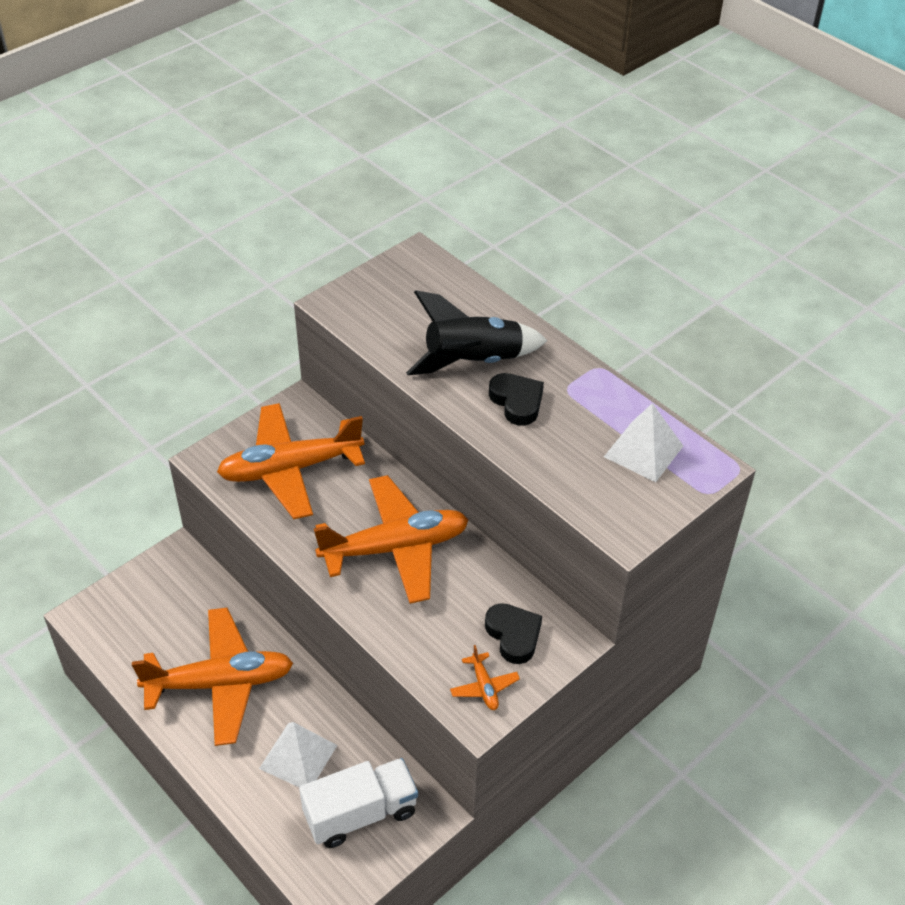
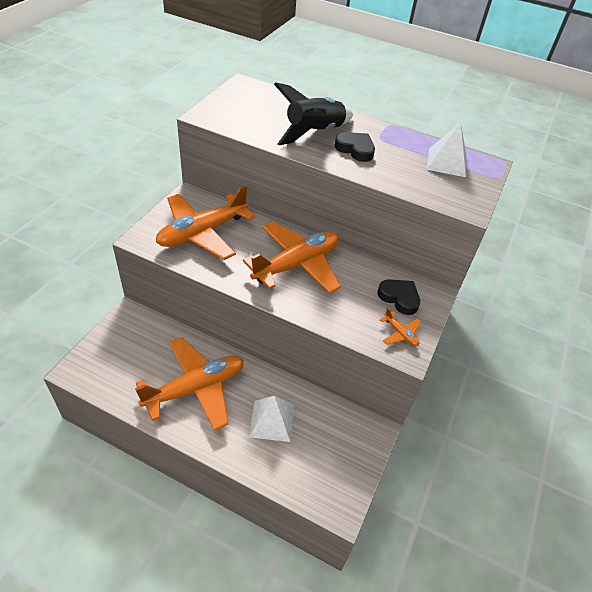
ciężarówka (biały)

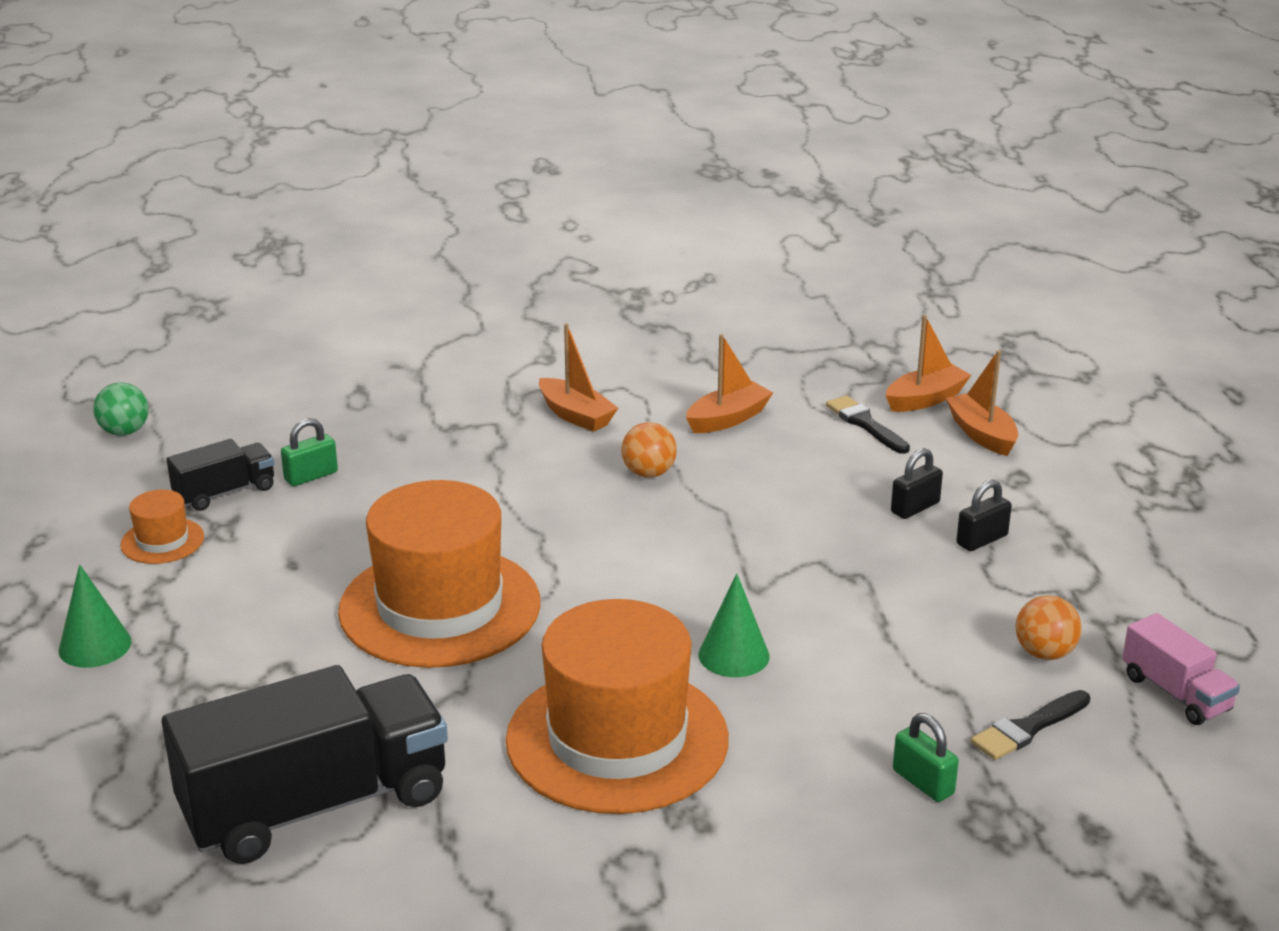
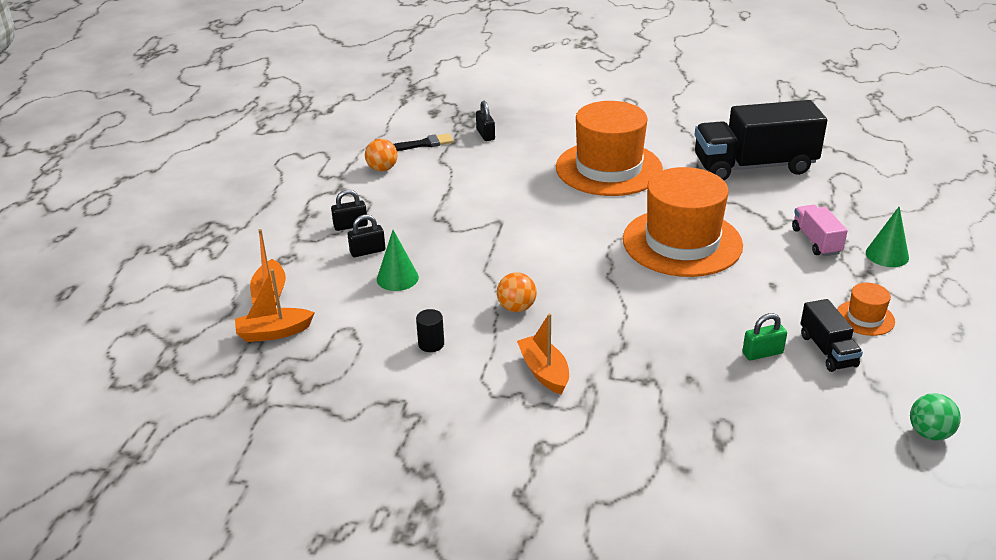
stożek (zielony) (1st from left)
walec (czarny)
kłódka (czarny) (3rd from left)
ciężarówka (różowy)
ciężarówka (czarny) (2nd from left)
pędzel (czarny) (1st from left in the first image)

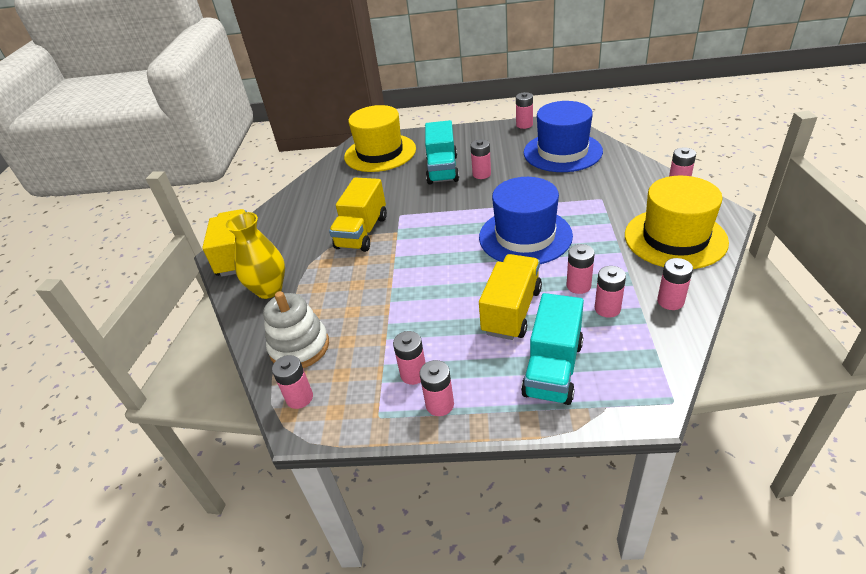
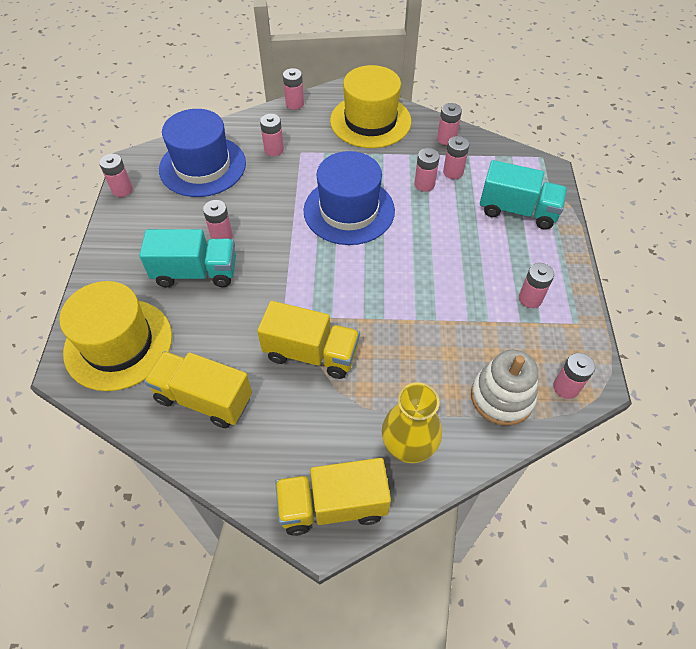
ciężarówka (żółty) (1st from left)
bateria (różowy) (3rd from left)

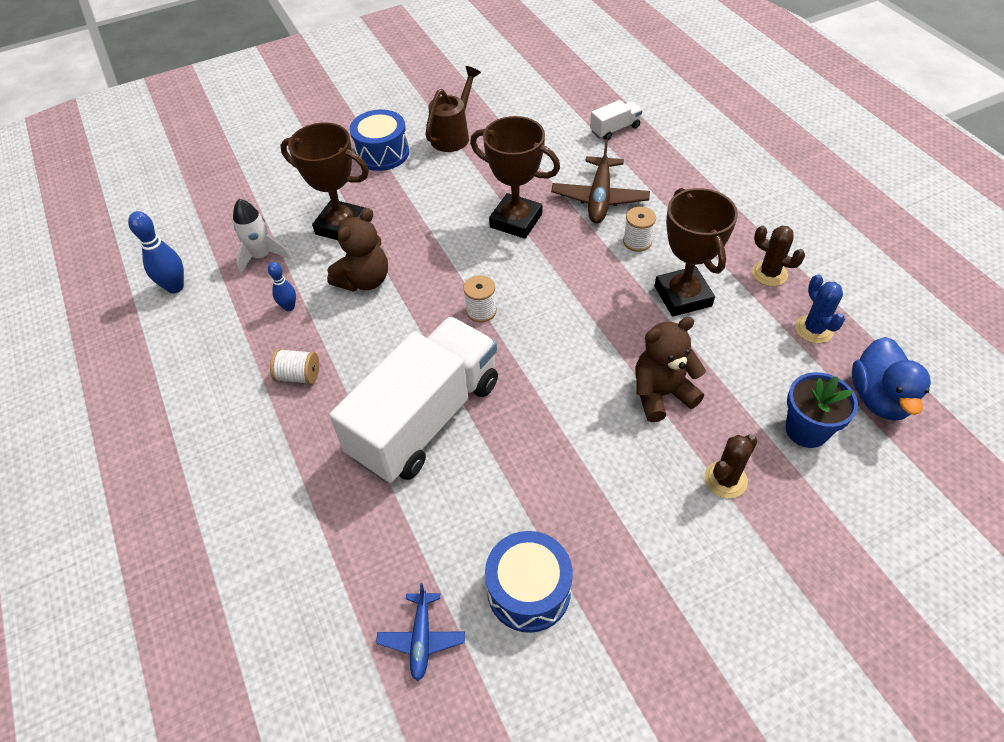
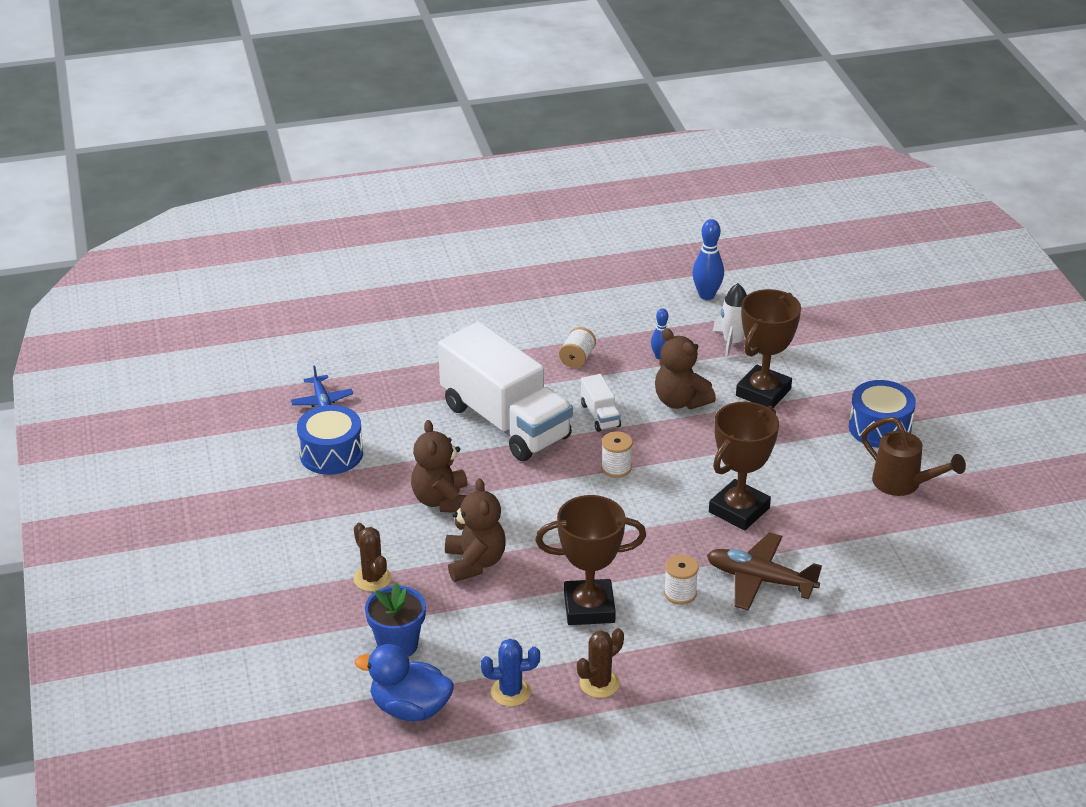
samolot (niebieski)
miś (brązowy) (1st from left)
ciężarówka (biały) (2nd from left)

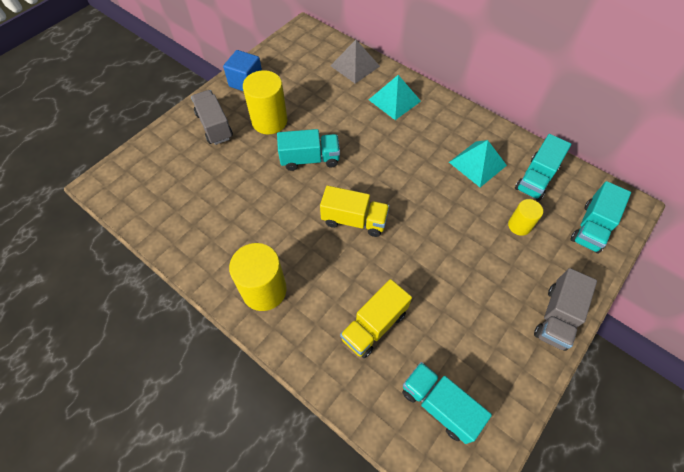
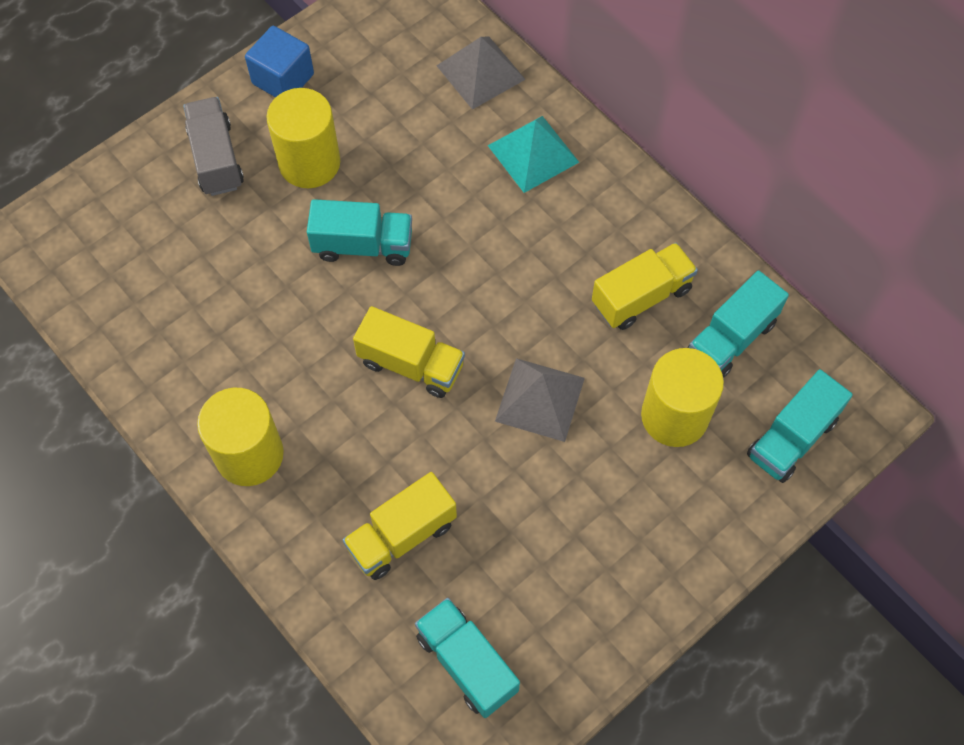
piramida (szary) (2nd from left)
ciężarówka (żółty) (3rd from left)
walec (żółty) (3rd from left)
ciężarówka (szary) (2nd from left in the first image)

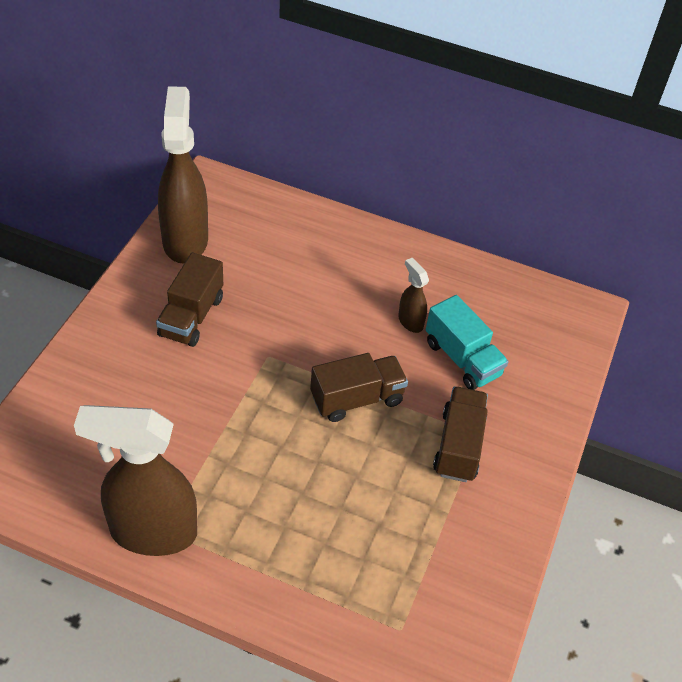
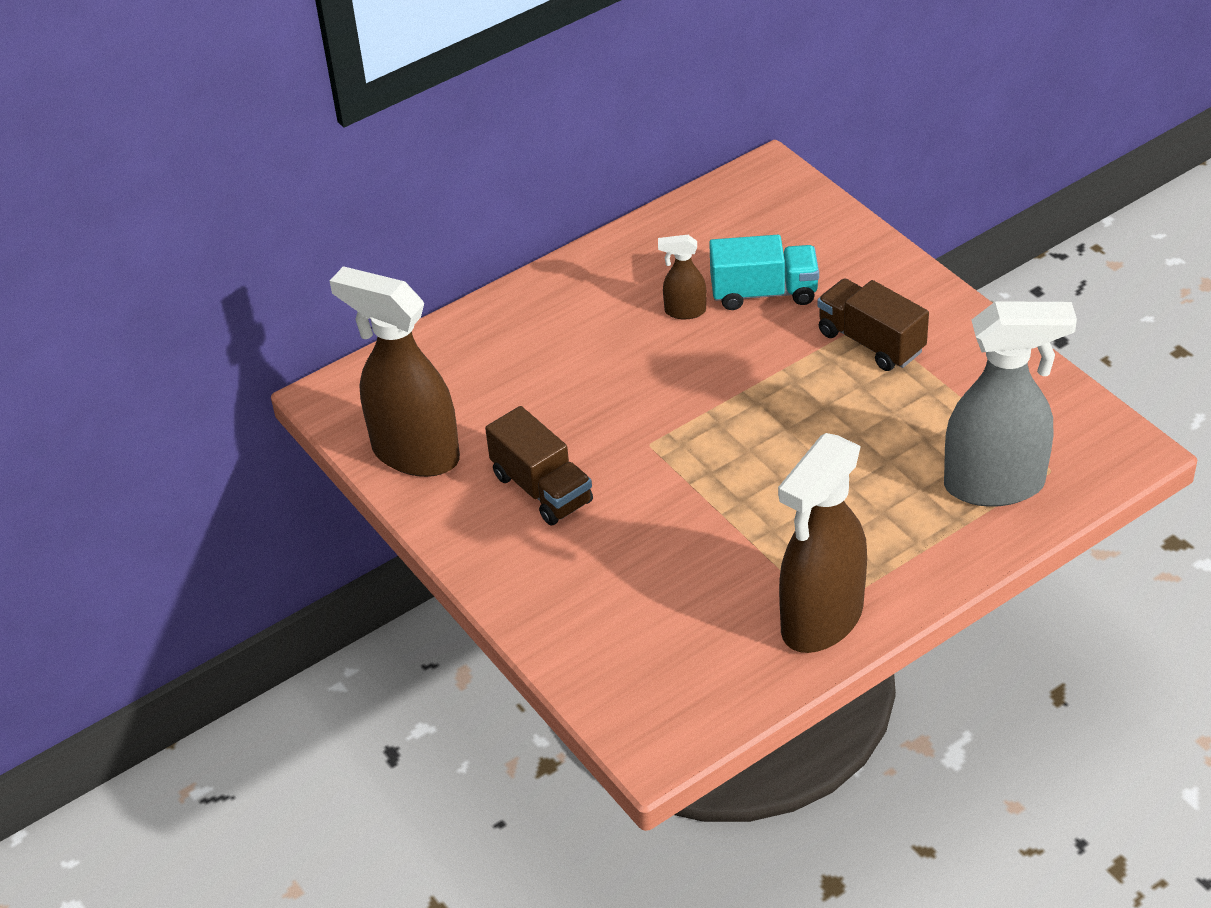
spryskiwacz (szary)
ciężarówka (brązowy) (2nd from left in the first image)

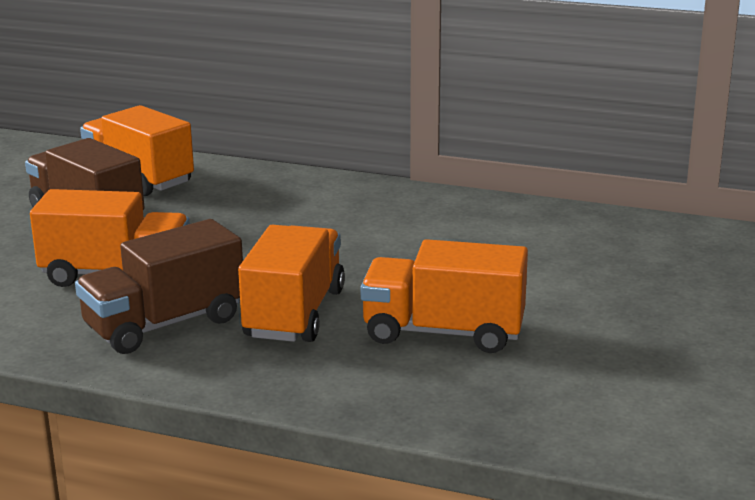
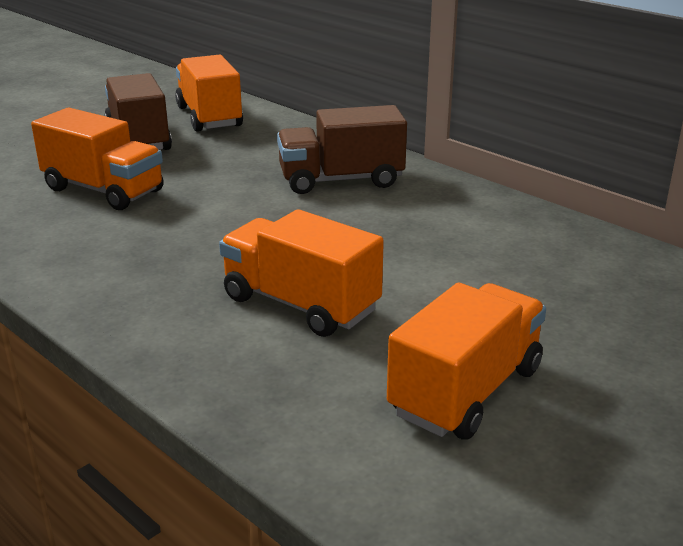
ciężarówka (brązowy) (2nd from left)
ciężarówka (pomarańczowy) (4th from left)

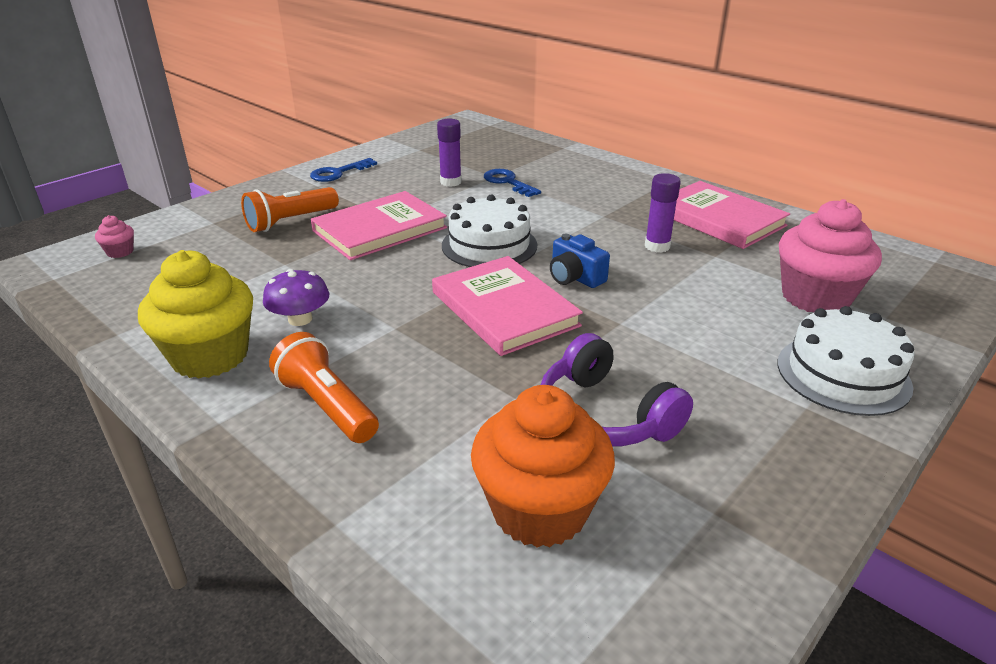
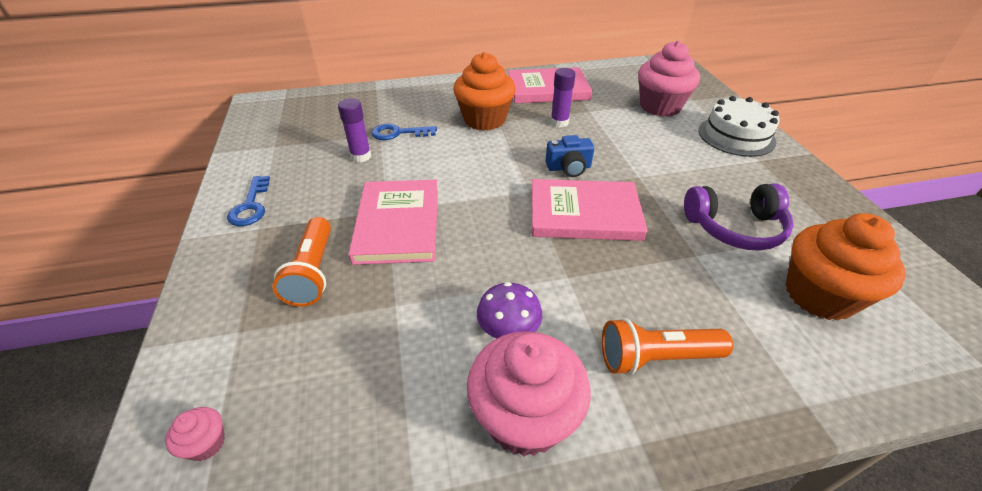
muffinka (pomarańczowy) (1st from left)
muffinka (różowy) (2nd from left)
tort (biały) (1st from left in the first image)

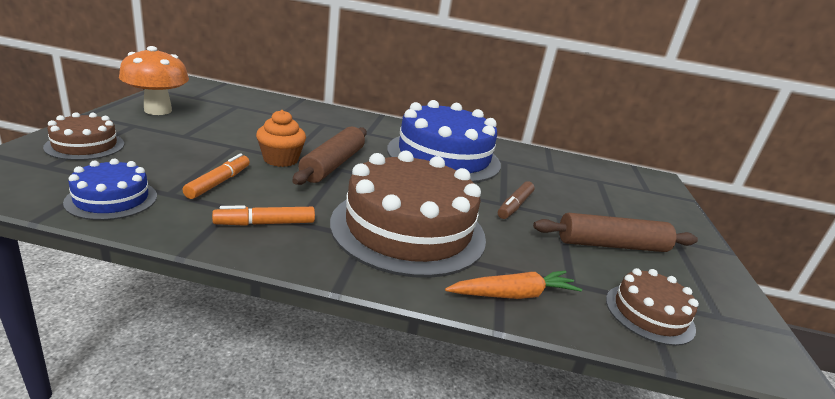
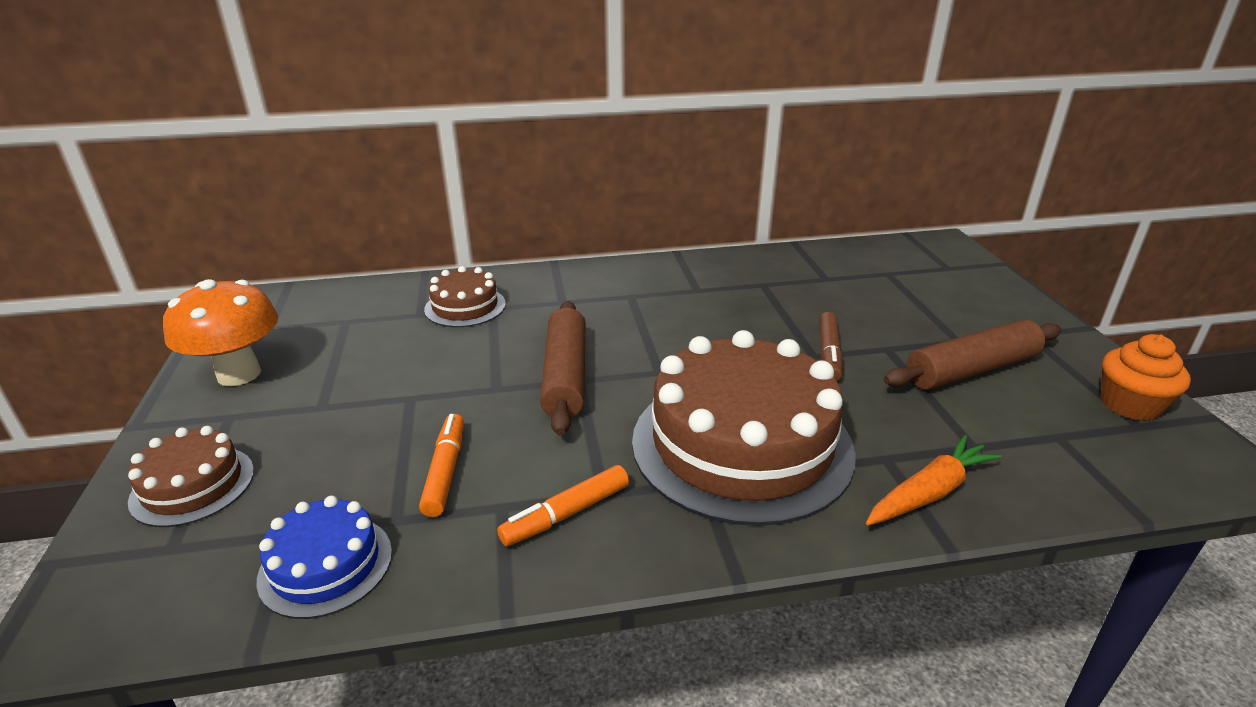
tort (brązowy) (2nd from left)
muffinka (pomarańczowy)
tort (niebieski) (2nd from left in the first image)

